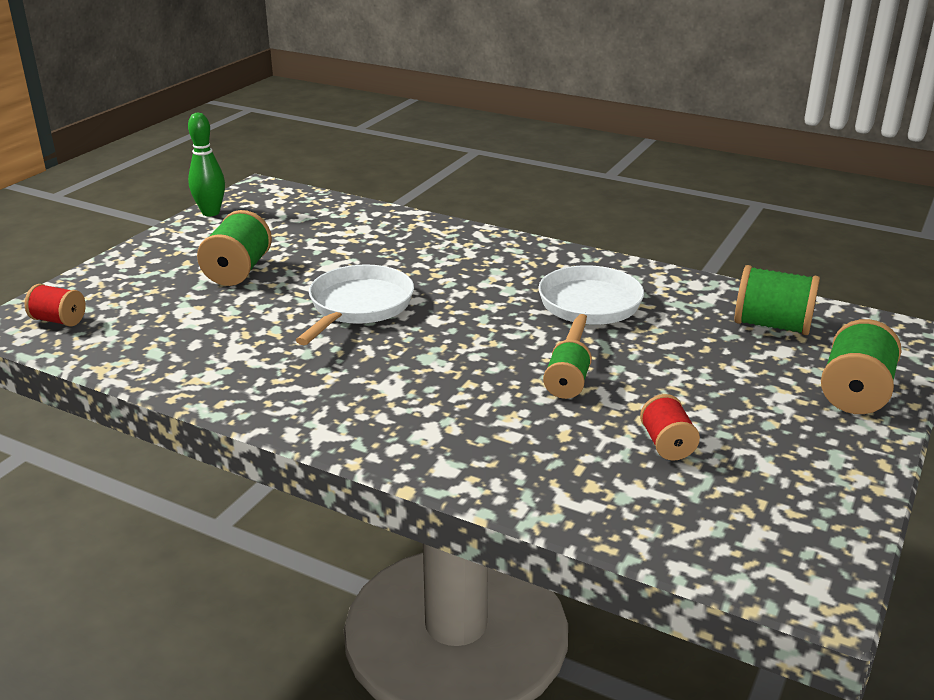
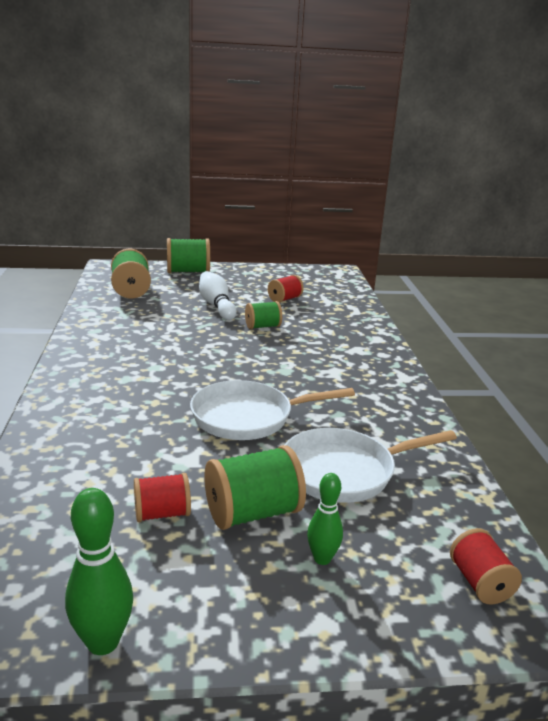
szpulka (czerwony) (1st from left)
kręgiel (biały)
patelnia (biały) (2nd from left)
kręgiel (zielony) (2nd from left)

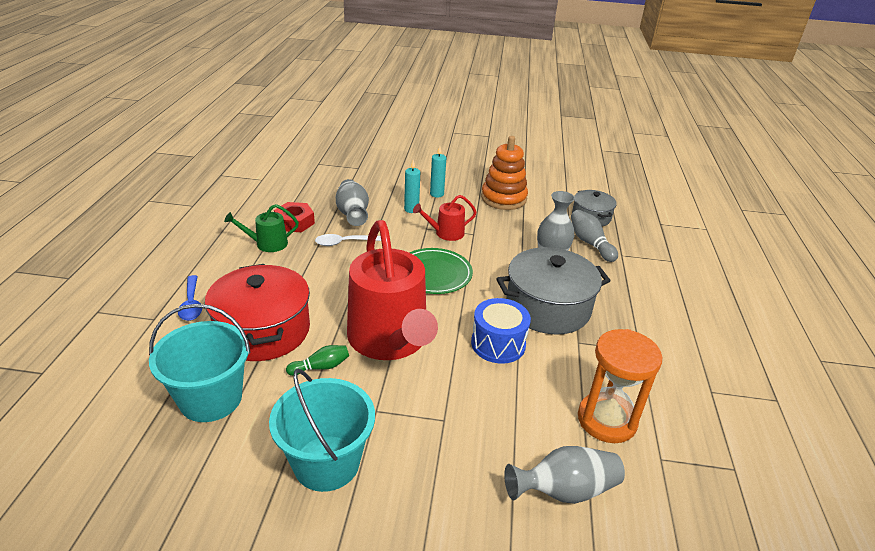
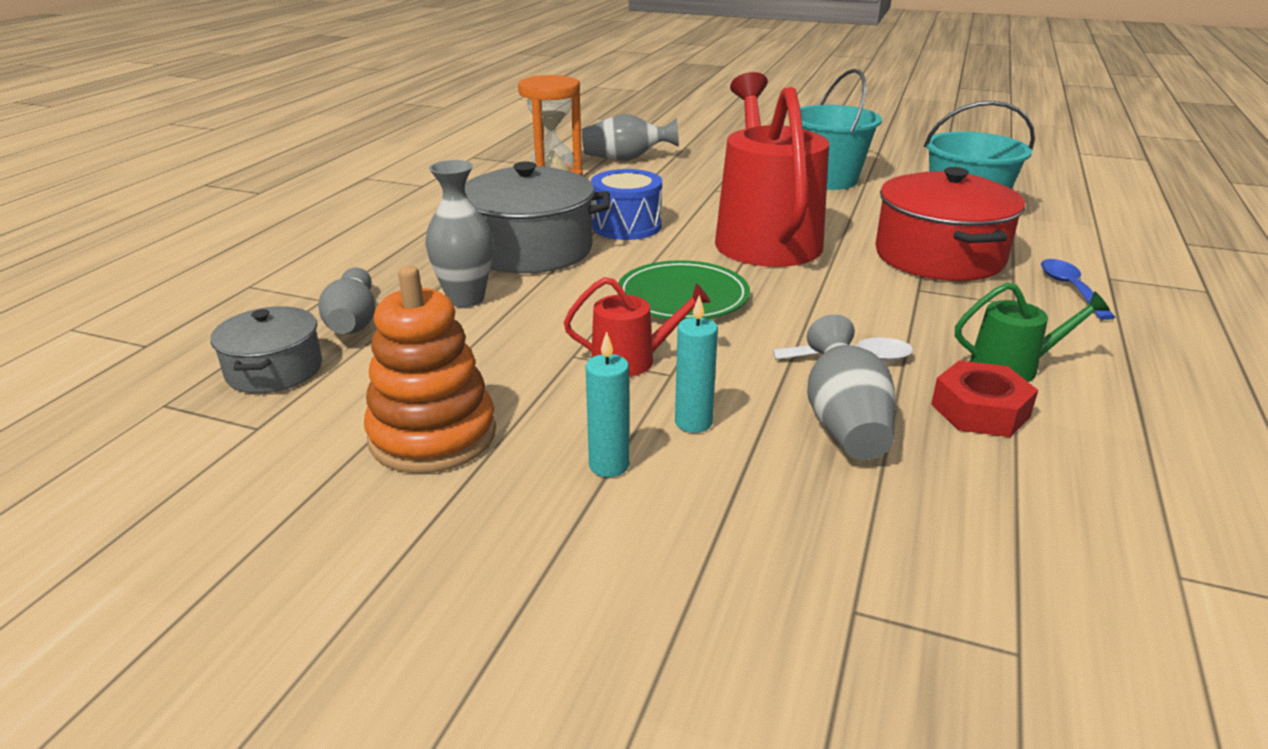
kręgiel (zielony)

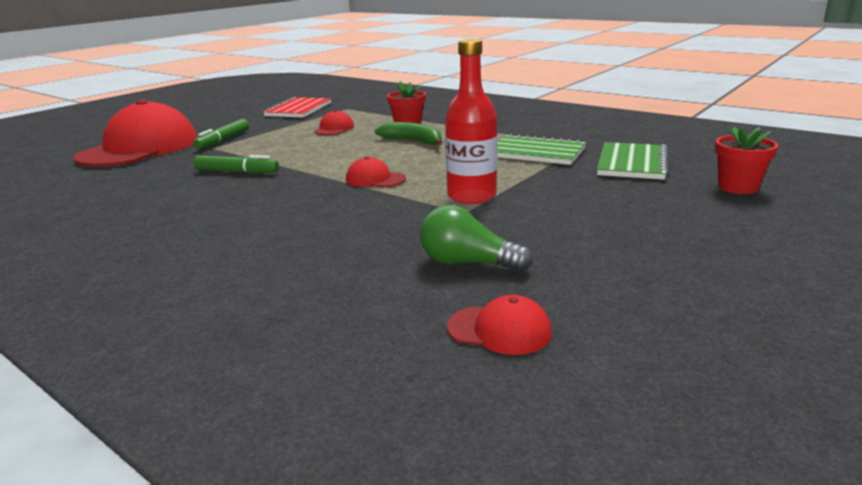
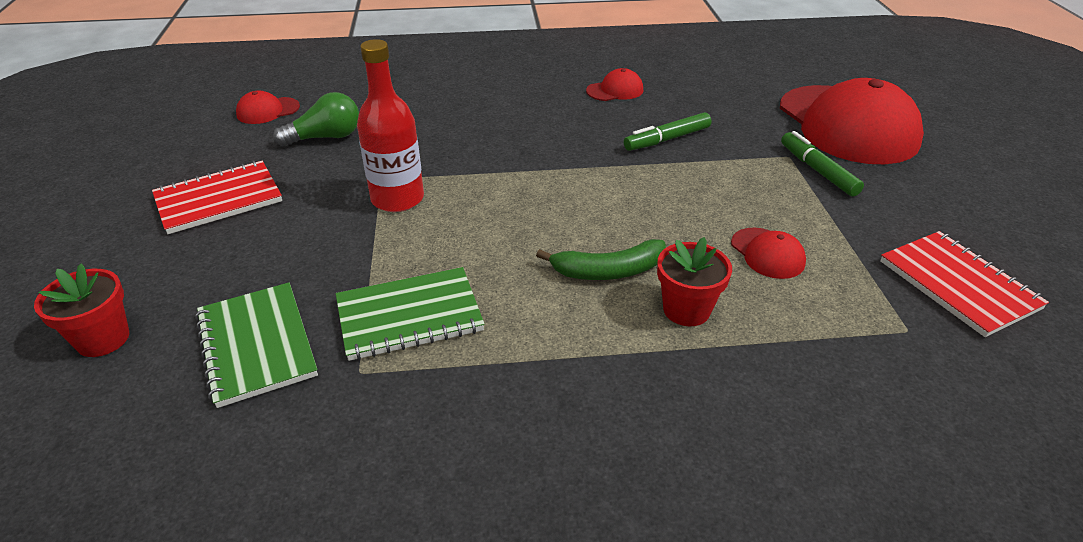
zeszyt (czerwony) (1st from left)
czapka (czerwony) (2nd from left)

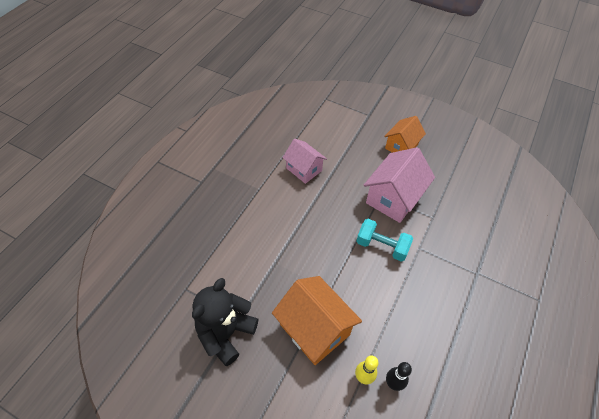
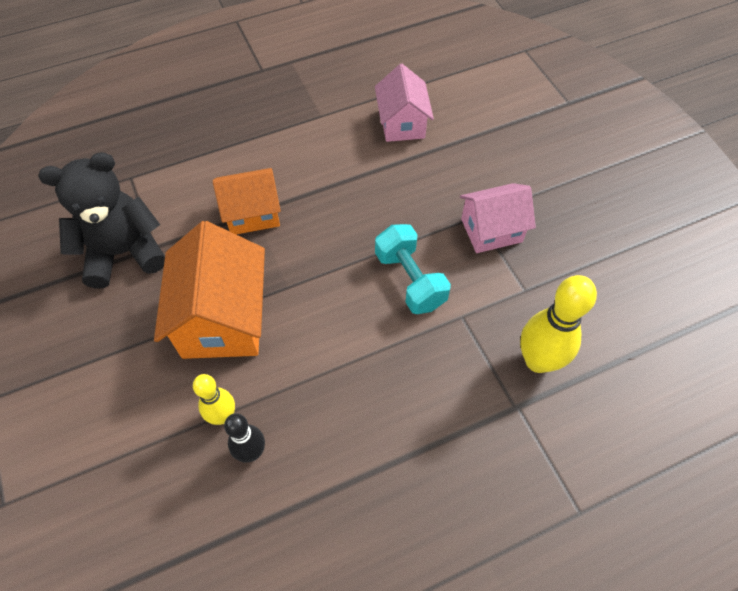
domek (pomarańczowy) (2nd from left)
domek (różowy) (2nd from left)
kręgiel (żółty) (2nd from left)

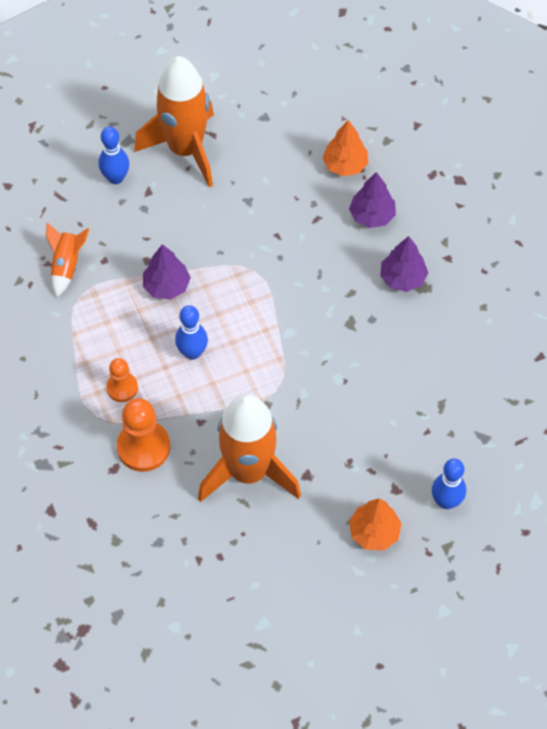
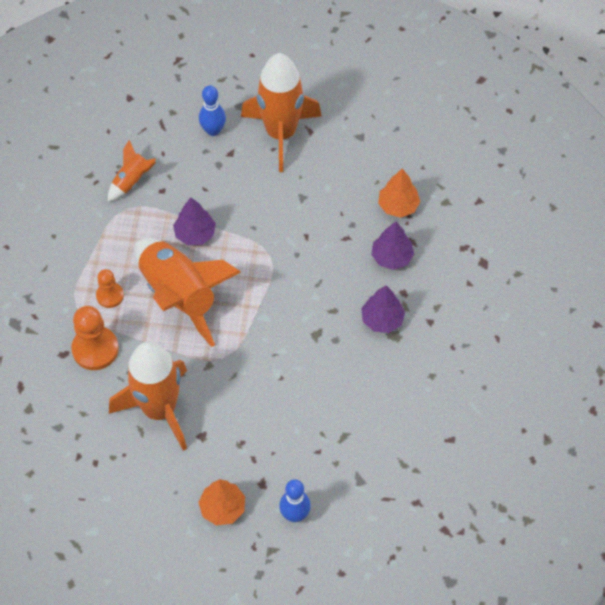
rakieta (pomarańczowy) (3rd from left)

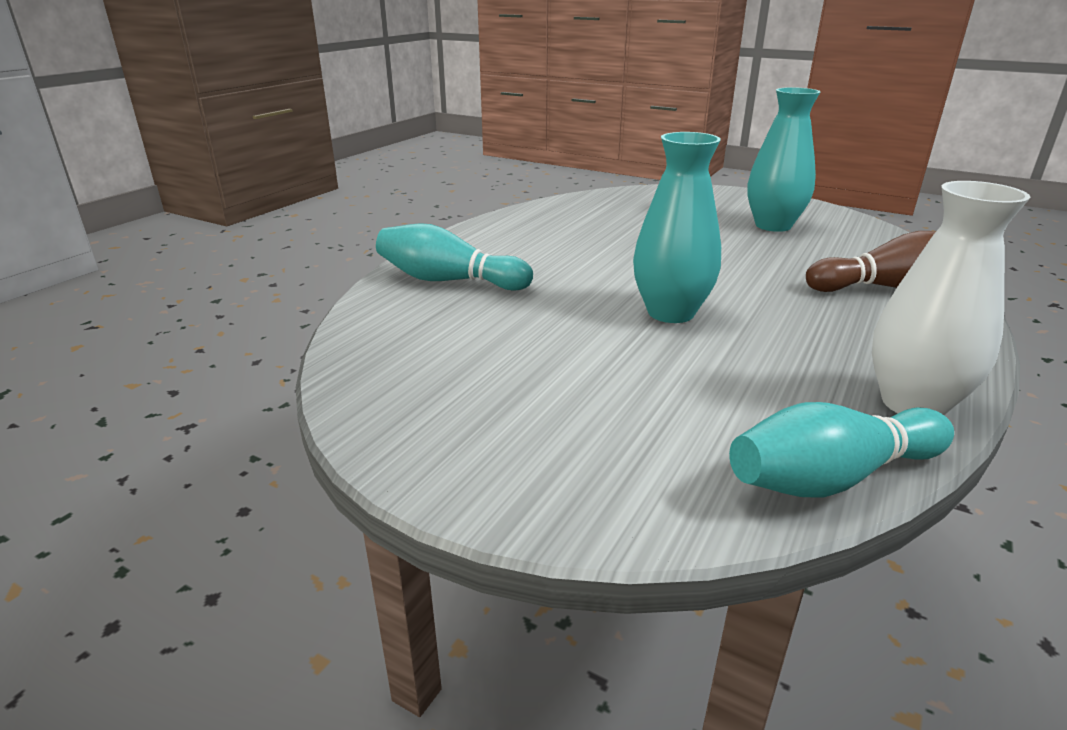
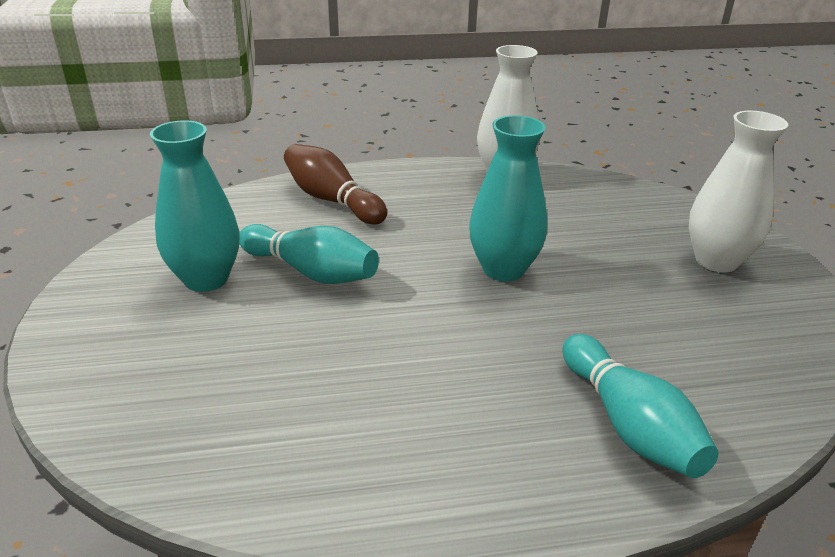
kręgiel (turkusowy) (1st from left)
wazon (biały) (2nd from left)

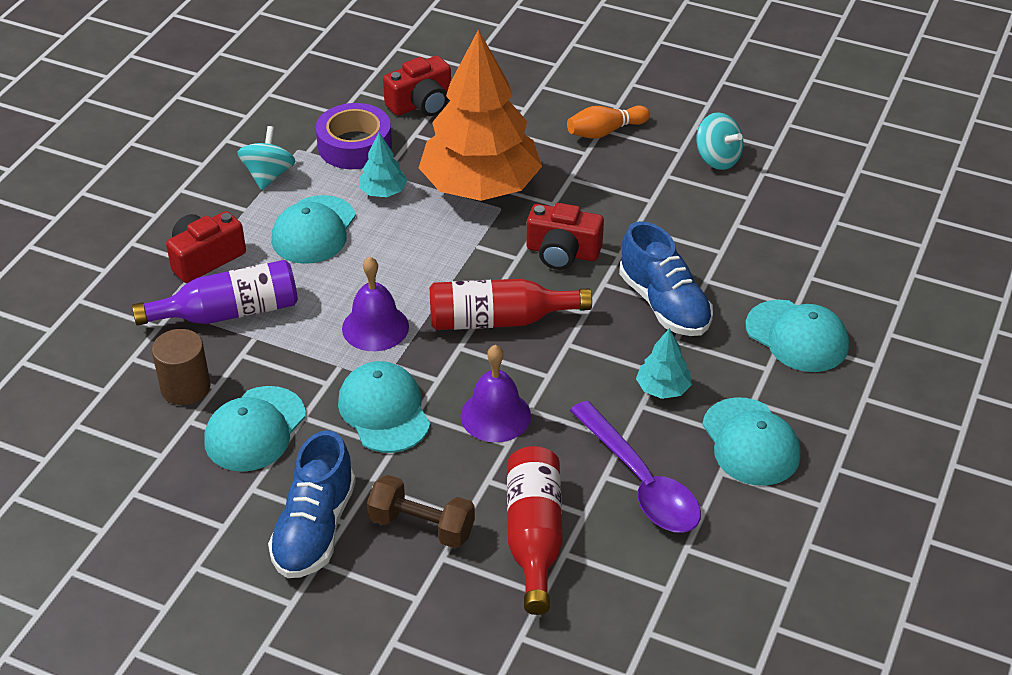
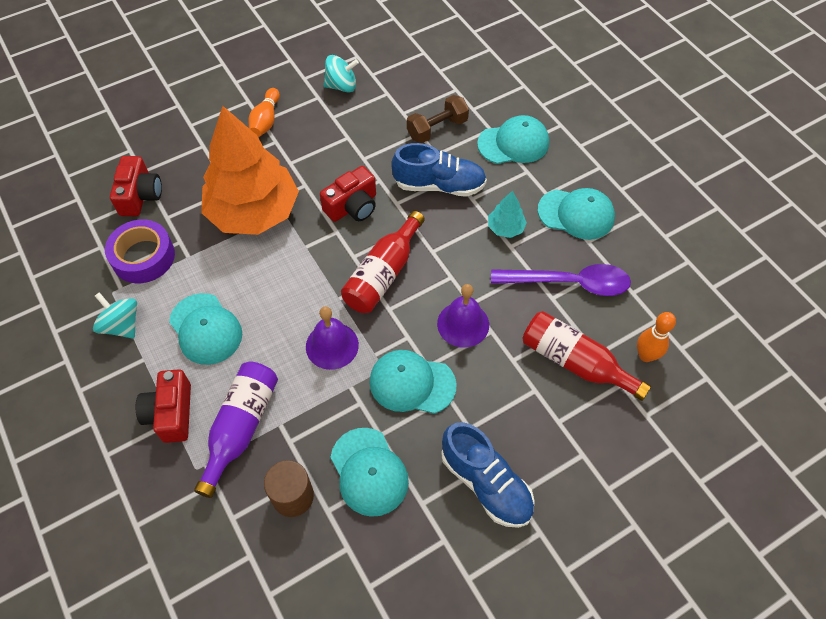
hantel (brązowy)
kręgiel (pomarańczowy) (2nd from left)
drzewko (turkusowy) (1st from left in the first image)

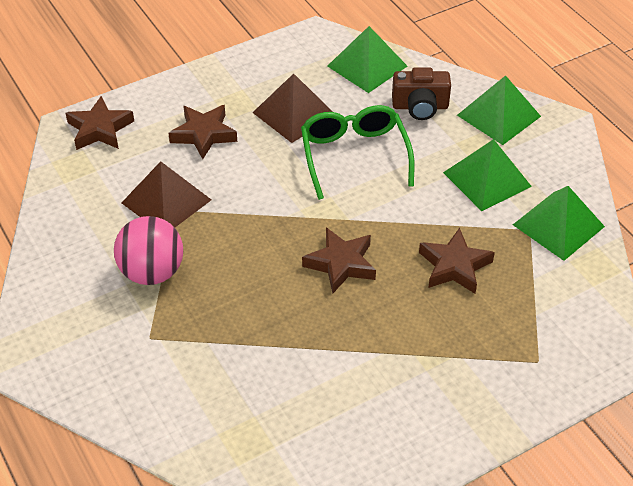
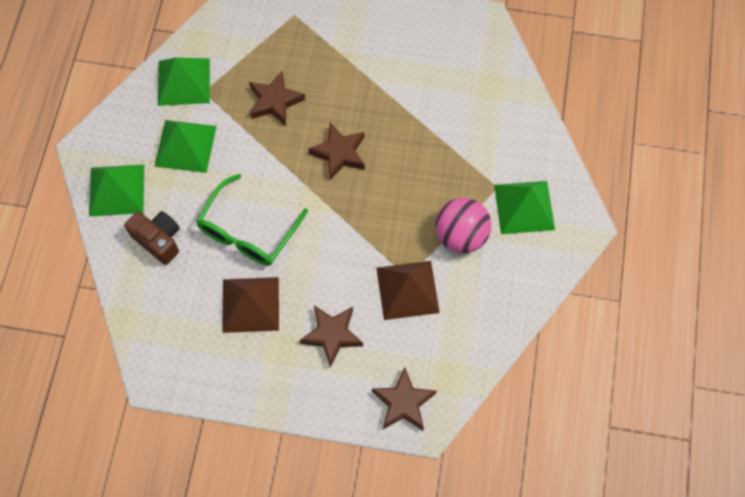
piramida (zielony) (4th from left)

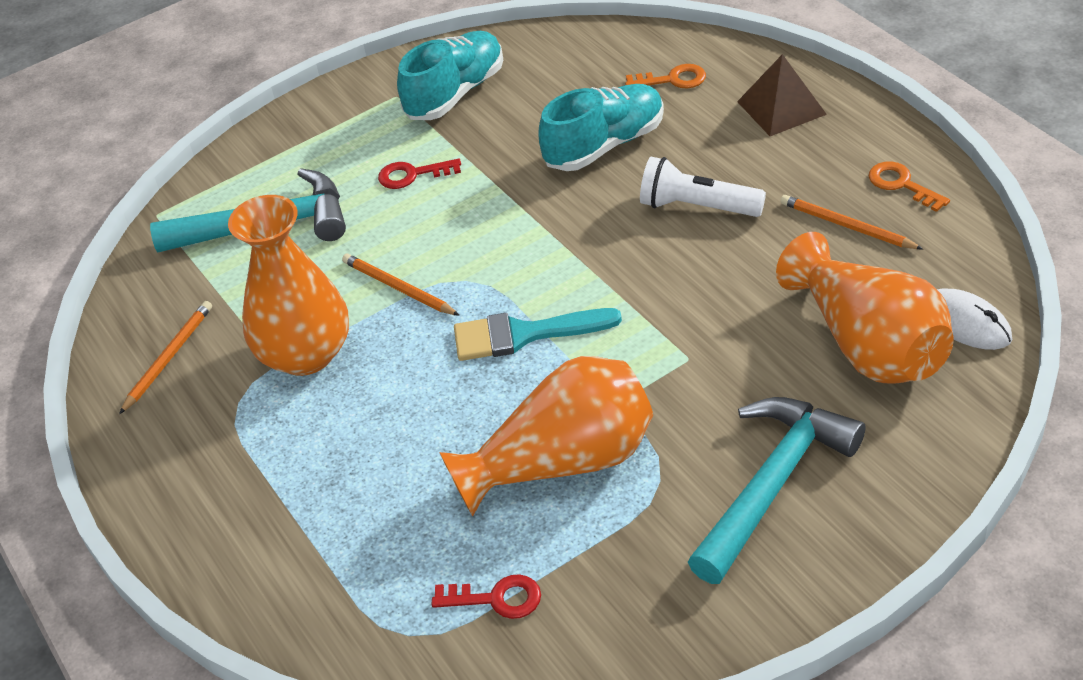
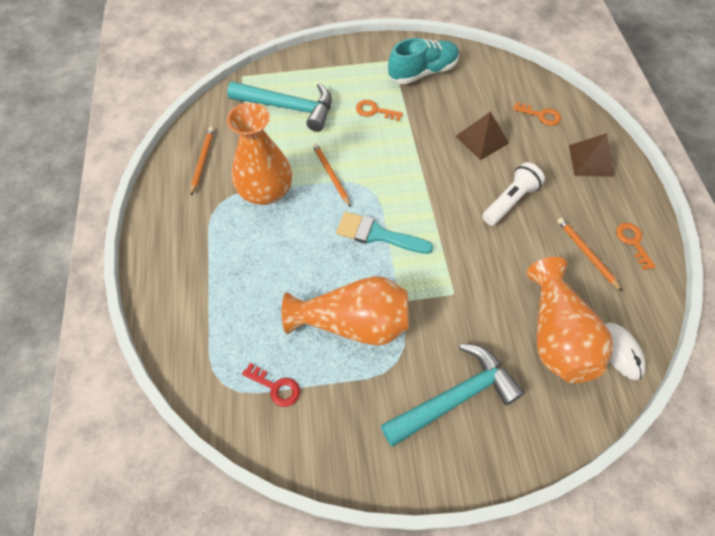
ołówek (pomarańczowy) (1st from left)
klucz (pomarańczowy) (1st from left)
piramida (brązowy) (1st from left)
latarka (biały)

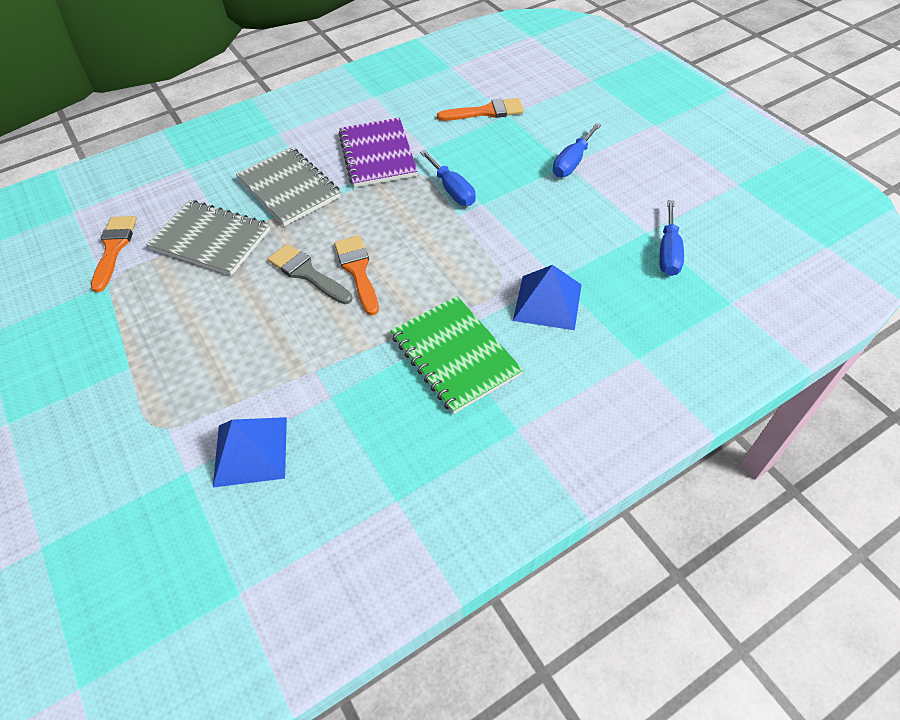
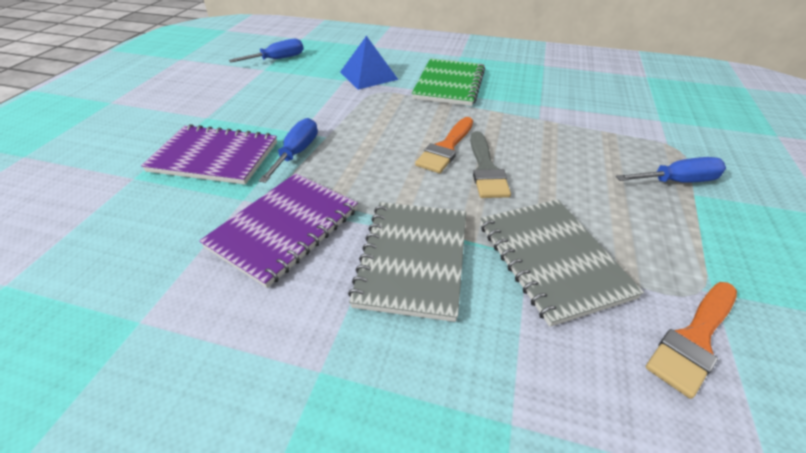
zeszyt (fioletowy) (1st from left)
śrubokręt (niebieski) (3rd from left)
piramida (niebieski) (1st from left in the first image)
pędzel (pomarańczowy) (3rd from left in the first image)

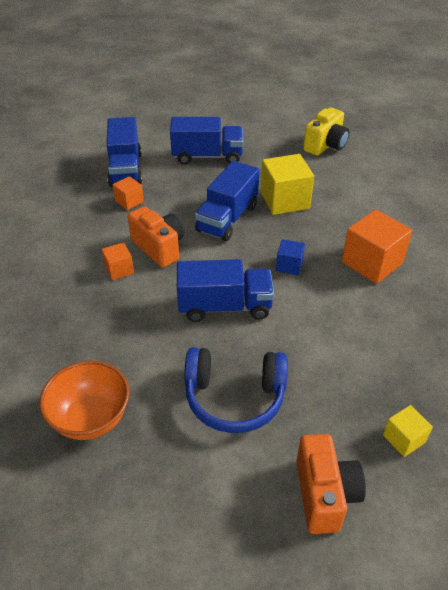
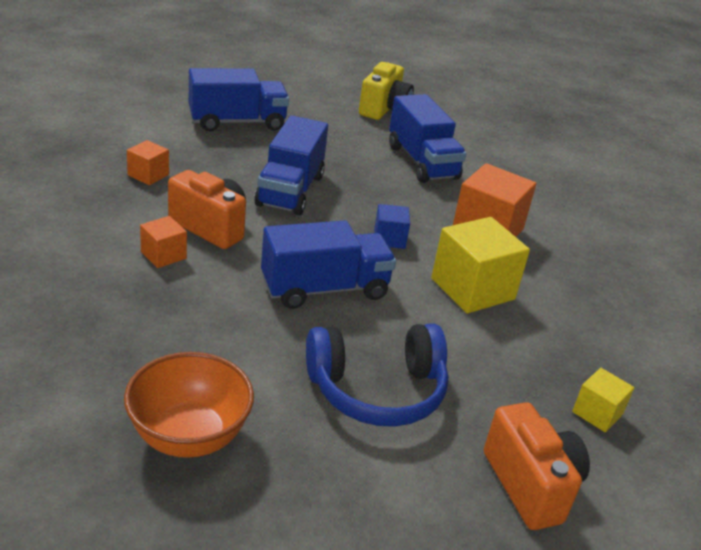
ciężarówka (niebieski) (4th from left)
sześcian (żółty) (1st from left)

